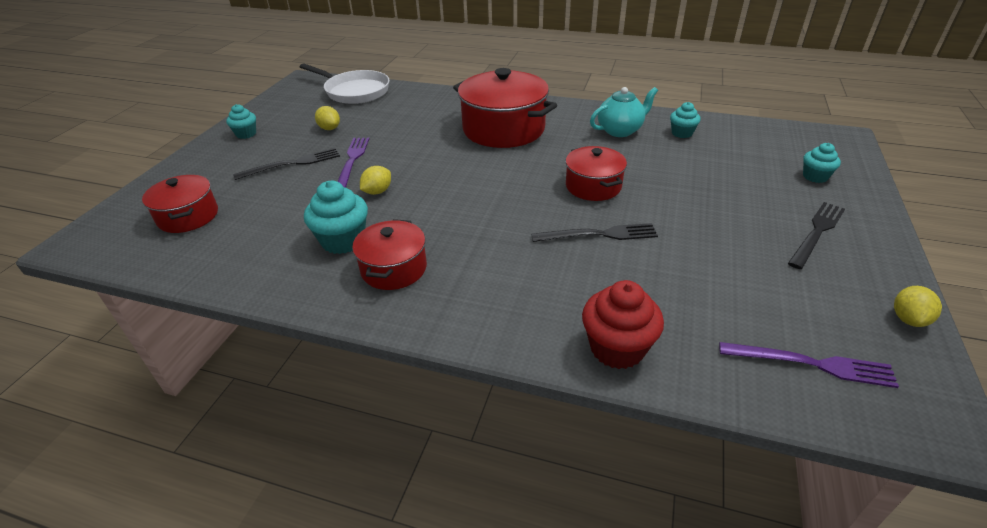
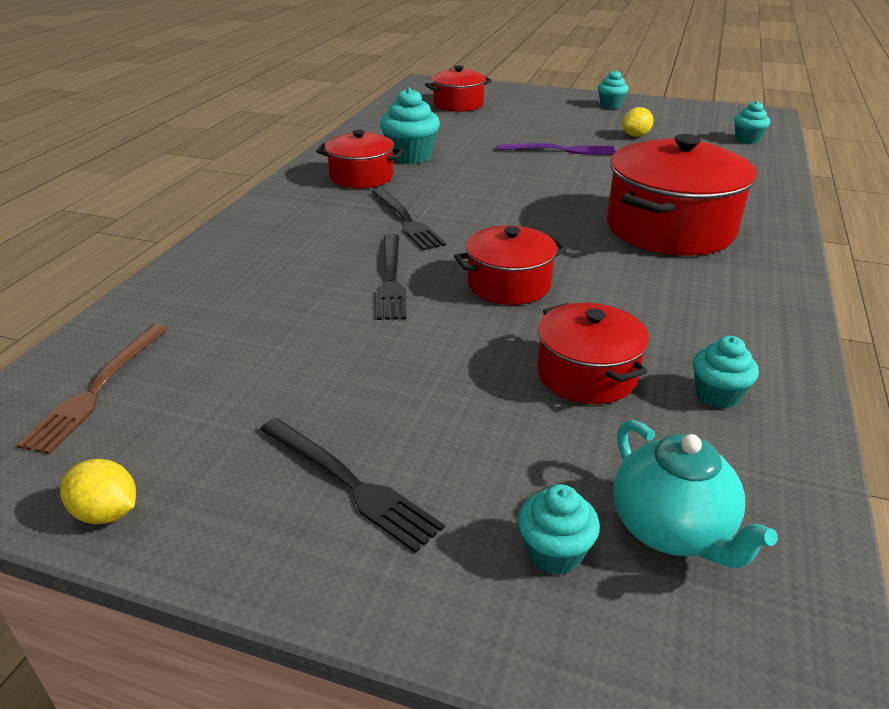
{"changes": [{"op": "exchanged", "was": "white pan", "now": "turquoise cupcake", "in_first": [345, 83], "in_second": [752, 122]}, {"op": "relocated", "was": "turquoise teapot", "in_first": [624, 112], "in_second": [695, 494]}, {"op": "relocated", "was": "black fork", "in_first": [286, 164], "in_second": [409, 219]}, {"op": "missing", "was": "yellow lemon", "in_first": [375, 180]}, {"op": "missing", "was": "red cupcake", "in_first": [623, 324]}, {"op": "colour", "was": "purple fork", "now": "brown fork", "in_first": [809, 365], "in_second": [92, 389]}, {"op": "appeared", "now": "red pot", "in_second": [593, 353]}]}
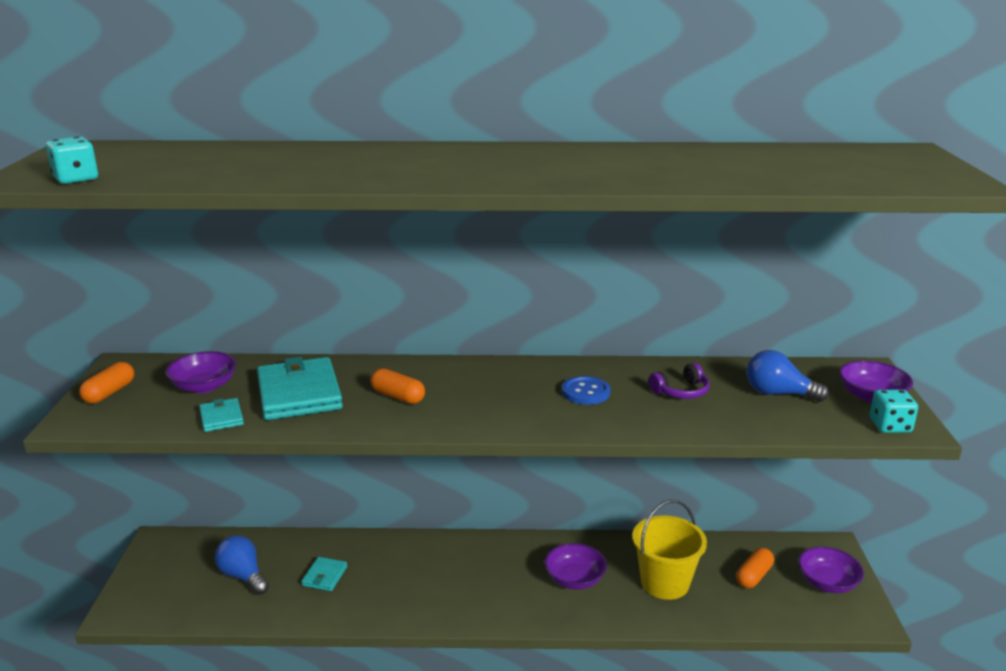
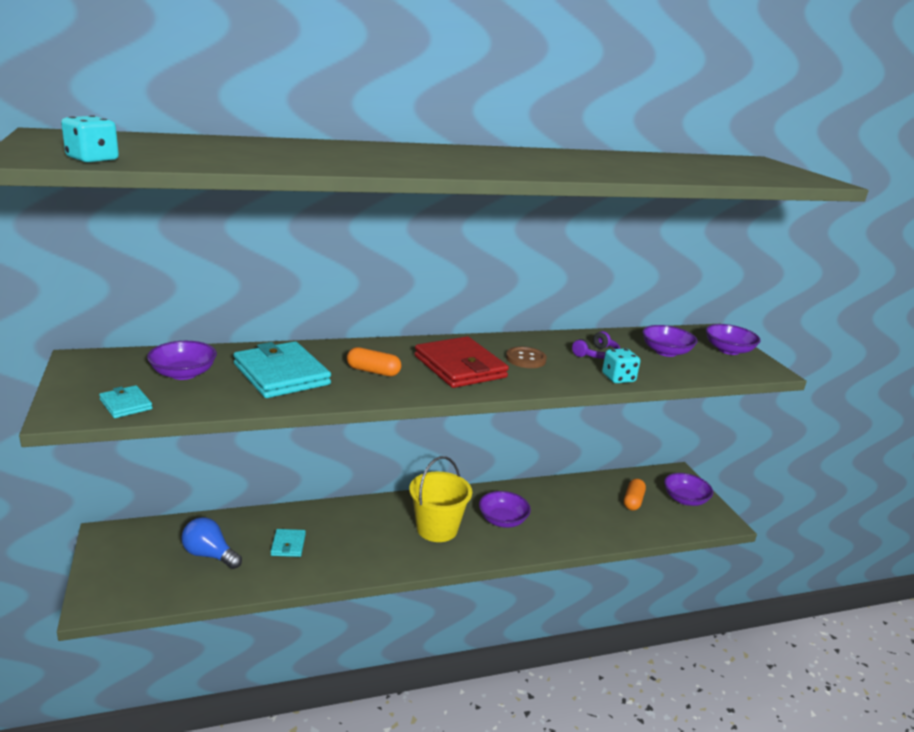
{"changes": [{"op": "exchanged", "was": "blue light bulb", "now": "purple bowl", "in_first": [788, 376], "in_second": [669, 341]}, {"op": "missing", "was": "orange capsule", "in_first": [106, 383]}, {"op": "colour", "was": "blue button", "now": "brown button", "in_first": [586, 390], "in_second": [526, 357]}, {"op": "relocated", "was": "turquoise dice", "in_first": [894, 411], "in_second": [621, 365]}, {"op": "relocated", "was": "turquoise wallet", "in_first": [221, 415], "in_second": [125, 401]}, {"op": "relocated", "was": "yellow bucket", "in_first": [669, 549], "in_second": [440, 499]}, {"op": "appeared", "now": "red wallet", "in_second": [461, 362]}]}
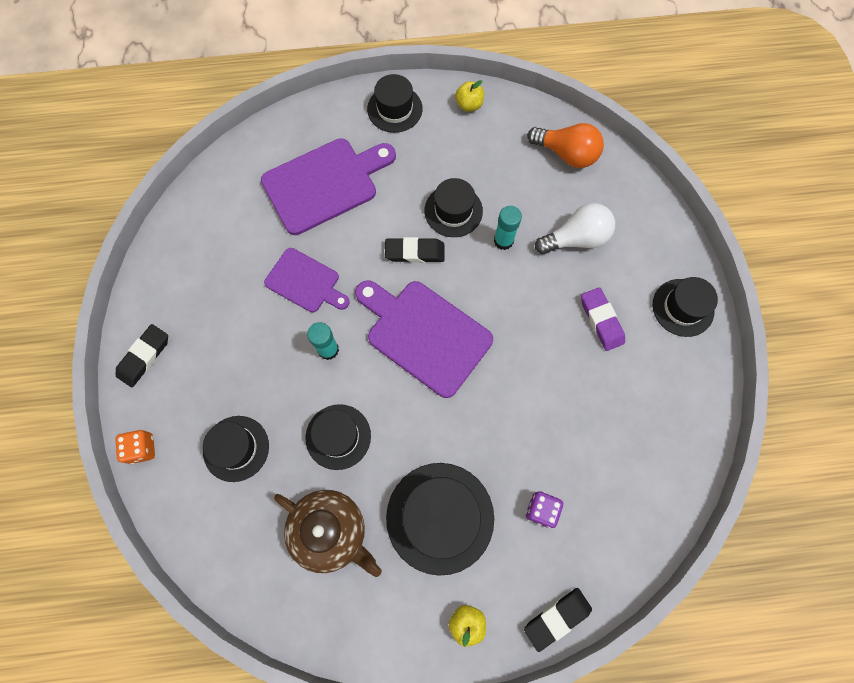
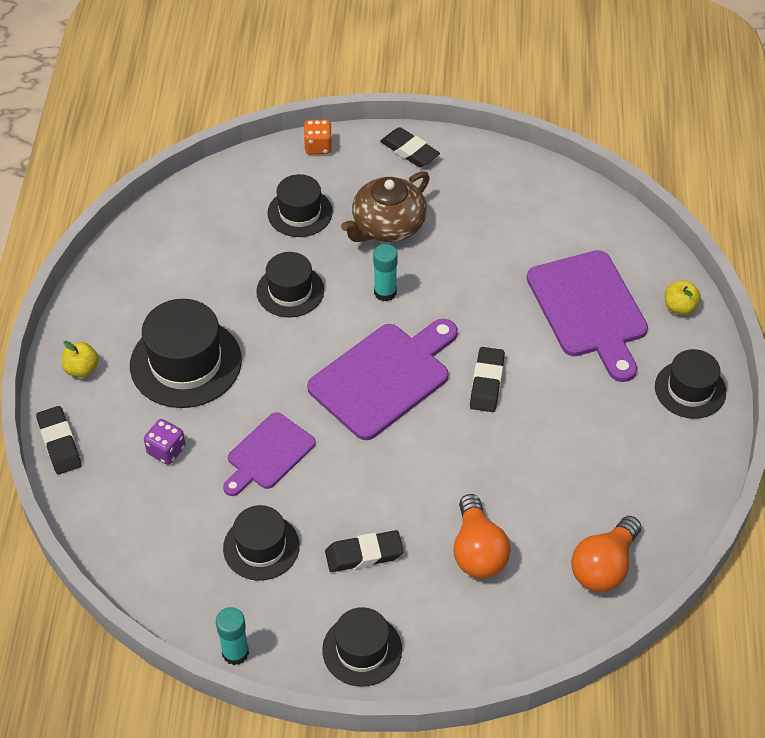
{"changes": [{"op": "relocated", "was": "yellow apple", "in_first": [469, 95], "in_second": [683, 297]}, {"op": "relocated", "was": "black hat", "in_first": [453, 207], "in_second": [261, 543]}, {"op": "colour", "was": "white light bulb", "now": "orange light bulb", "in_first": [575, 228], "in_second": [482, 536]}, {"op": "relocated", "was": "turquoise glue stick", "in_first": [508, 228], "in_second": [232, 636]}, {"op": "relocated", "was": "purple cutting board", "in_first": [307, 280], "in_second": [269, 454]}, {"op": "colour", "was": "purple eraser", "now": "black eraser", "in_first": [603, 319], "in_second": [364, 551]}, {"op": "relocated", "was": "brown teapot", "in_first": [328, 533], "in_second": [385, 206]}]}
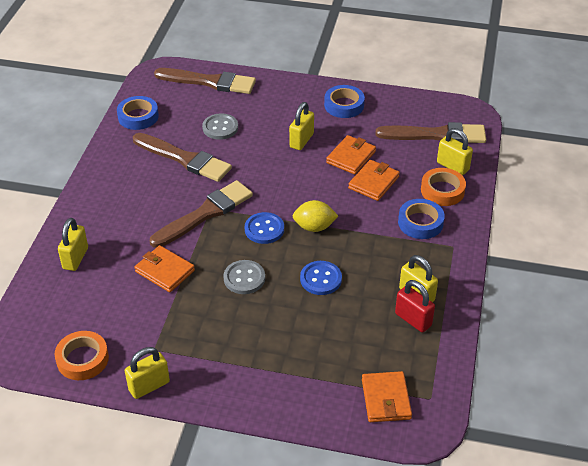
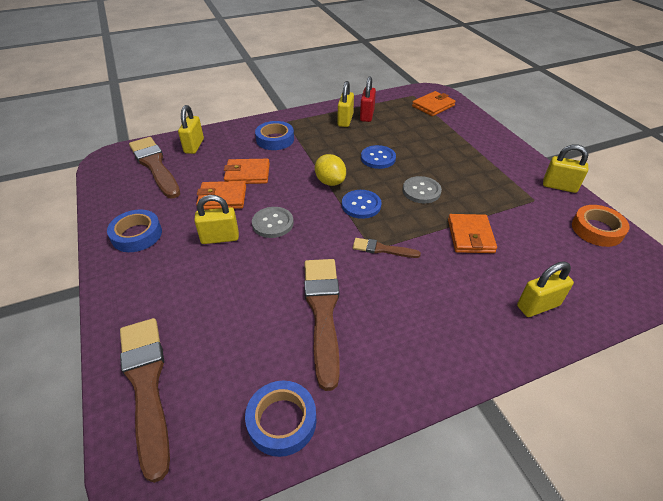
{"changes": [{"op": "relocated", "was": "grey button", "in_first": [220, 126], "in_second": [273, 222]}, {"op": "missing", "was": "orange tape", "in_first": [443, 187]}, {"op": "size", "was": "brown brush", "in_first": [201, 214], "in_second": [387, 248], "ratio": 0.51}]}
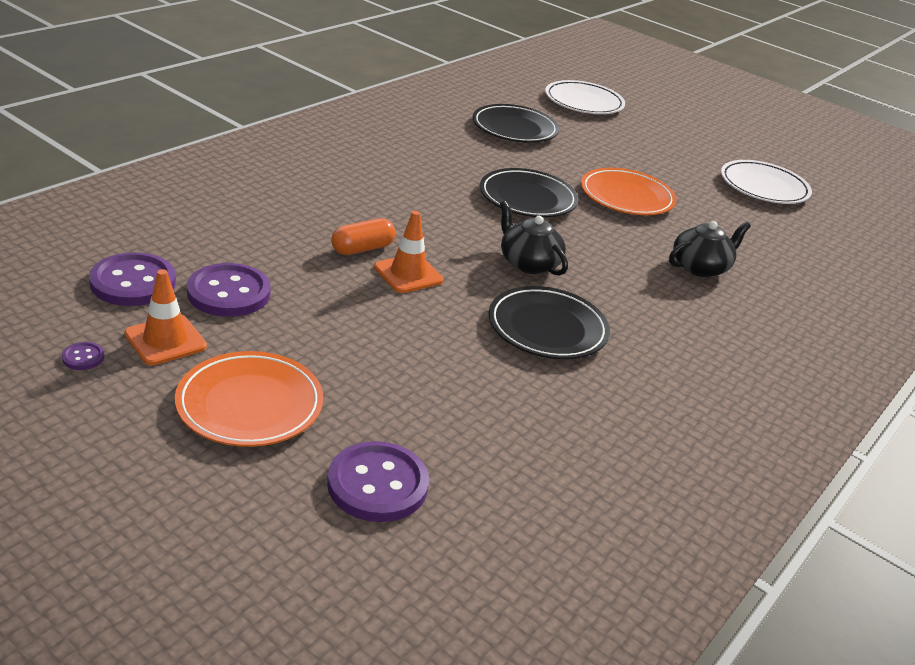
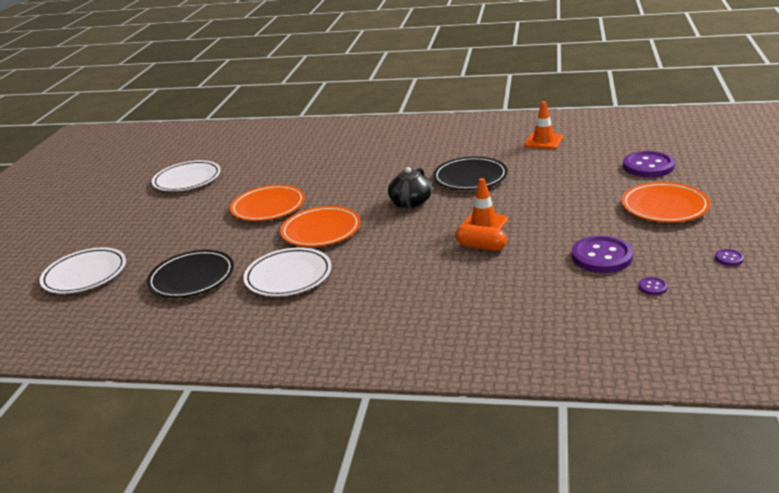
{"changes": [{"op": "colour", "was": "black plate", "now": "orange plate", "in_first": [529, 192], "in_second": [320, 226]}, {"op": "missing", "was": "black teapot", "in_first": [710, 249]}, {"op": "size", "was": "purple button", "in_first": [132, 279], "in_second": [653, 286], "ratio": 0.44}, {"op": "relocated", "was": "orange traffic cone", "in_first": [165, 317], "in_second": [543, 125]}, {"op": "appeared", "now": "white plate", "in_second": [288, 272]}]}
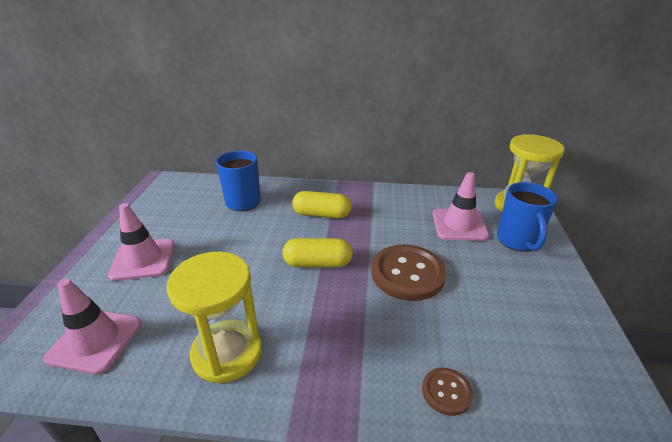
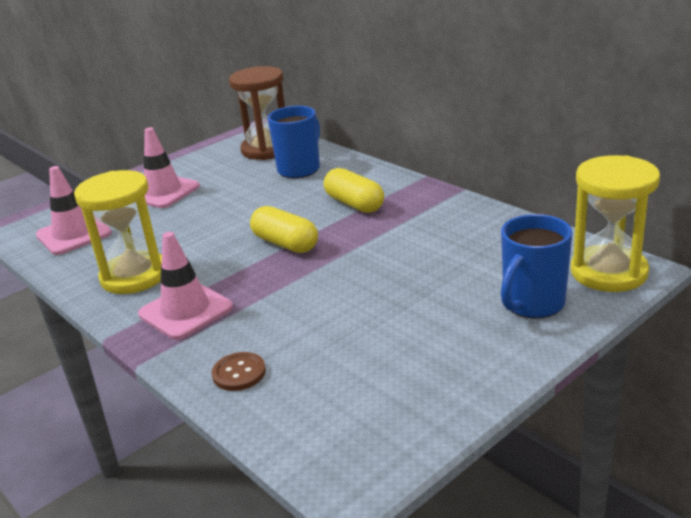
{"changes": [{"op": "relocated", "was": "pink traffic cone", "in_first": [461, 206], "in_second": [185, 286]}, {"op": "missing", "was": "brown button", "in_first": [408, 272]}, {"op": "appeared", "now": "brown hourglass", "in_second": [257, 113]}]}
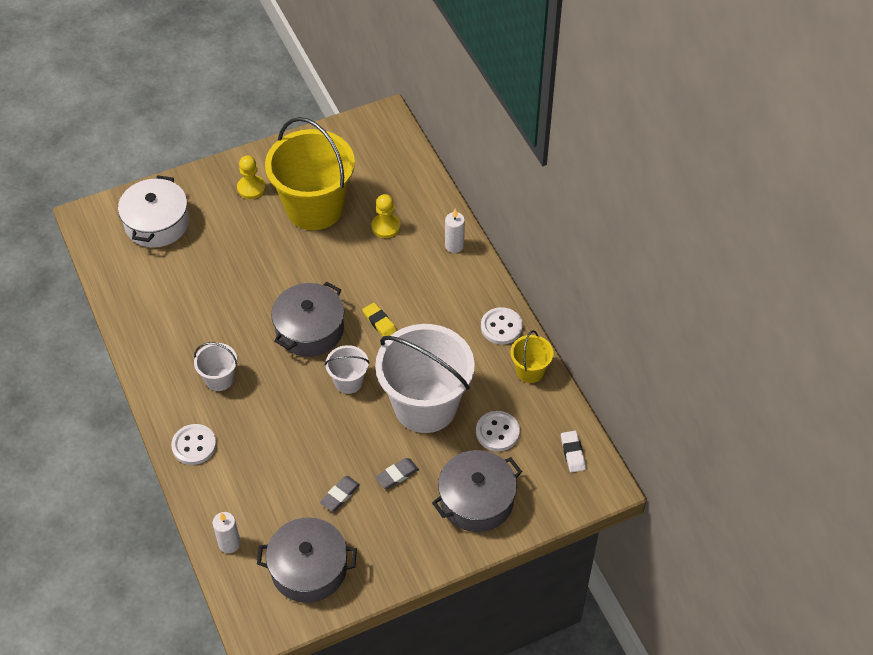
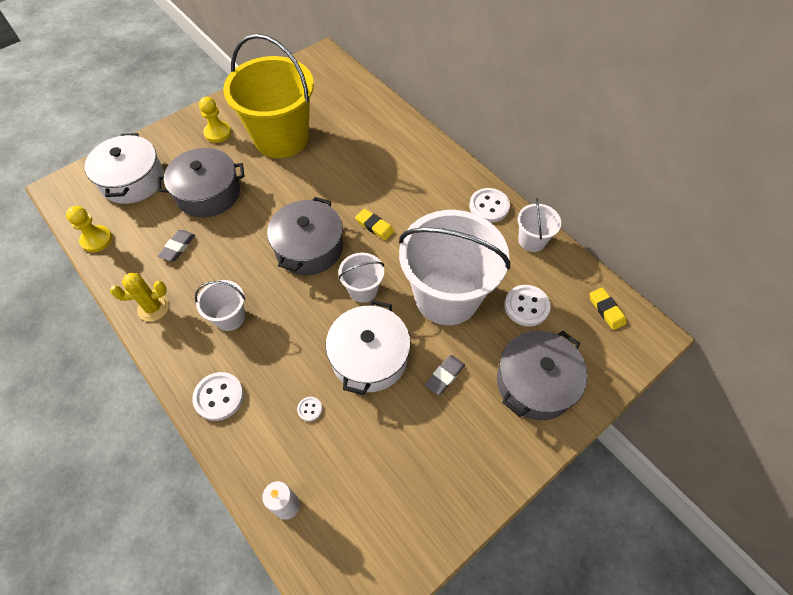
{"changes": [{"op": "relocated", "was": "yellow pawn", "in_first": [385, 216], "in_second": [89, 229]}, {"op": "missing", "was": "white candle", "in_first": [455, 231]}, {"op": "colour", "was": "yellow bucket", "now": "white bucket", "in_first": [532, 356], "in_second": [539, 225]}, {"op": "colour", "was": "white eraser", "now": "yellow eraser", "in_first": [573, 452], "in_second": [608, 308]}, {"op": "relocated", "was": "grey eraser", "in_first": [340, 493], "in_second": [176, 245]}, {"op": "relocated", "was": "grey pot", "in_first": [307, 560], "in_second": [201, 183]}, {"op": "appeared", "now": "yellow cactus", "in_second": [139, 297]}, {"op": "appeared", "now": "white pot", "in_second": [368, 347]}, {"op": "appeared", "now": "white button", "in_second": [309, 409]}]}
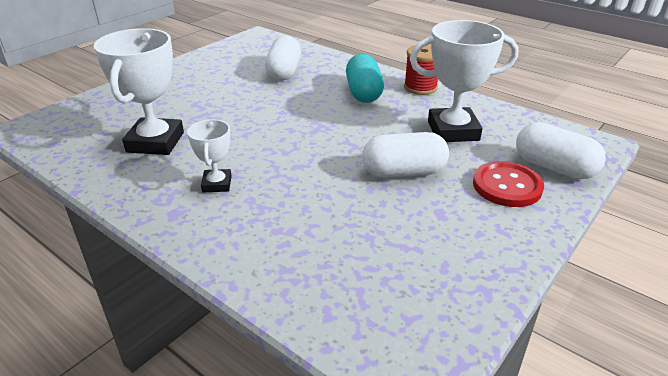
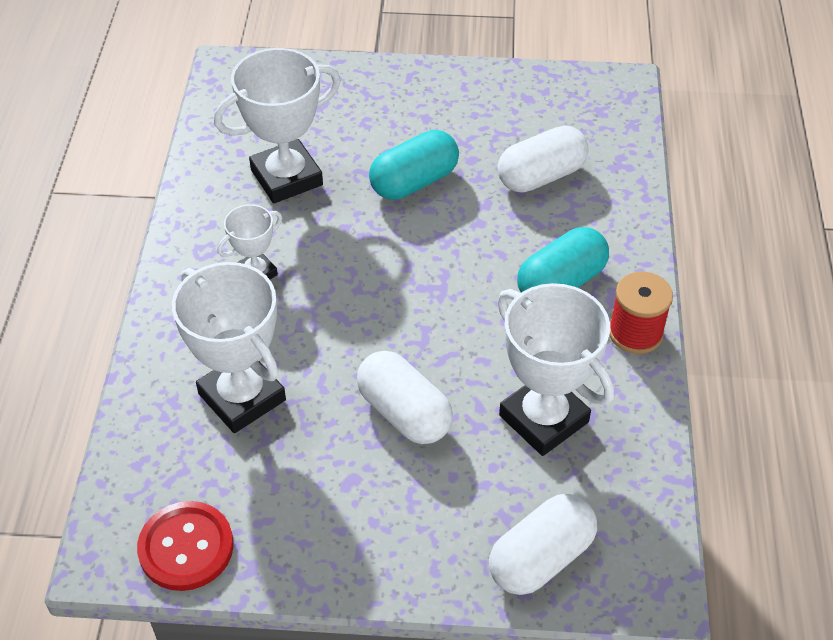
{"changes": [{"op": "spun", "was": "white capsule", "in_first": [561, 150], "in_second": [543, 544], "clockwise": 45}, {"op": "relocated", "was": "red button", "in_first": [508, 184], "in_second": [185, 546]}, {"op": "appeared", "now": "turquoise capsule", "in_second": [414, 165]}, {"op": "appeared", "now": "white trophy", "in_second": [229, 347]}]}
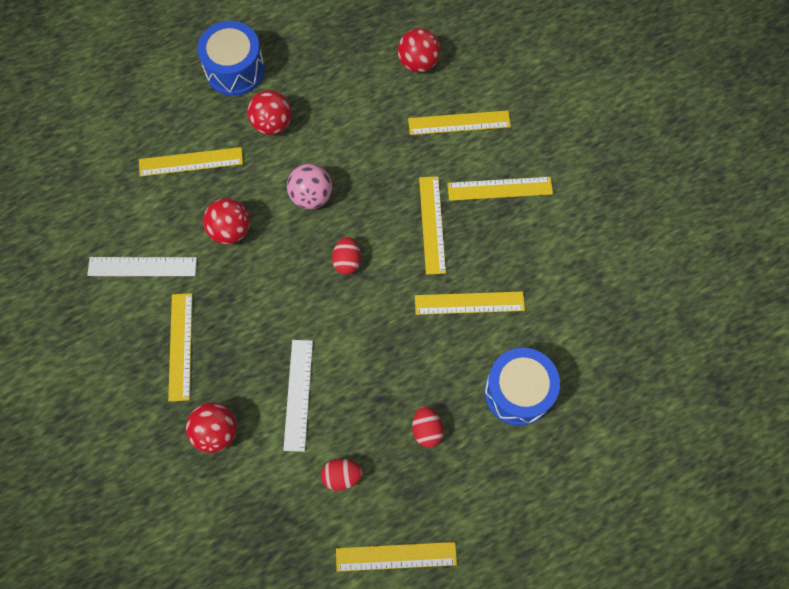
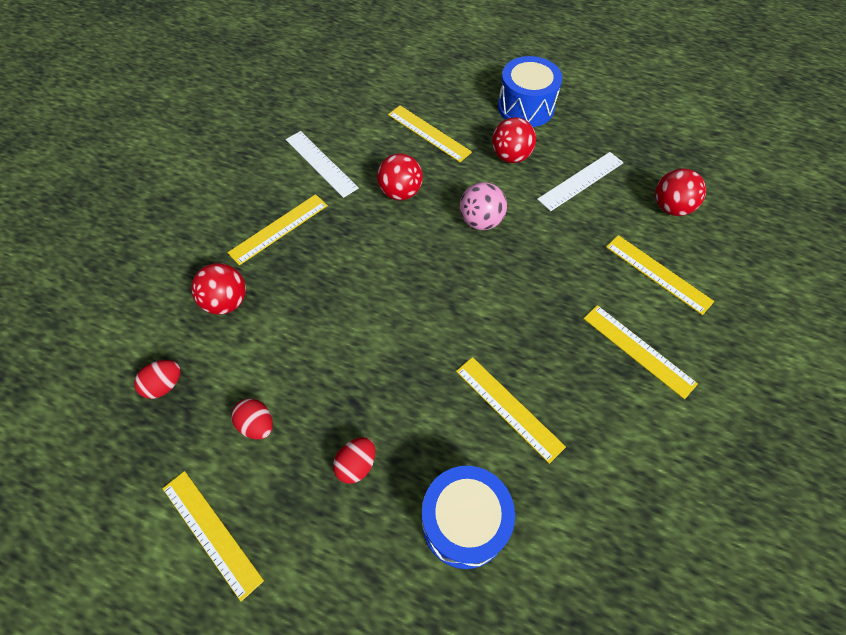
{"changes": [{"op": "missing", "was": "yellow ruler", "in_first": [432, 225]}, {"op": "relocated", "was": "red egg", "in_first": [346, 256], "in_second": [157, 379]}, {"op": "relocated", "was": "white ruler", "in_first": [298, 396], "in_second": [580, 181]}]}
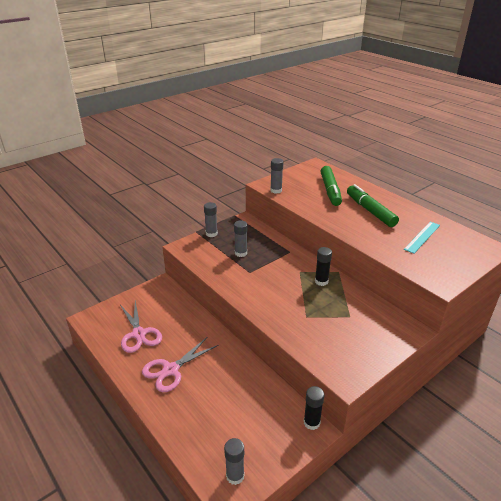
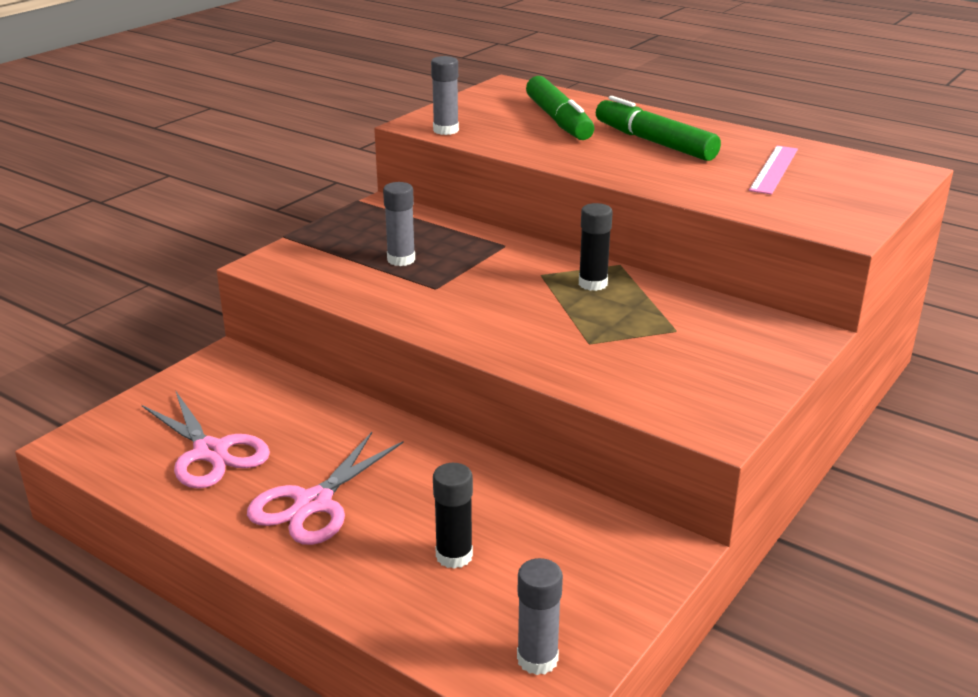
{"changes": [{"op": "missing", "was": "grey glue stick", "in_first": [211, 219]}, {"op": "colour", "was": "turquoise ruler", "now": "pink ruler", "in_first": [422, 237], "in_second": [773, 170]}, {"op": "relocated", "was": "black glue stick", "in_first": [314, 408], "in_second": [453, 516]}]}
